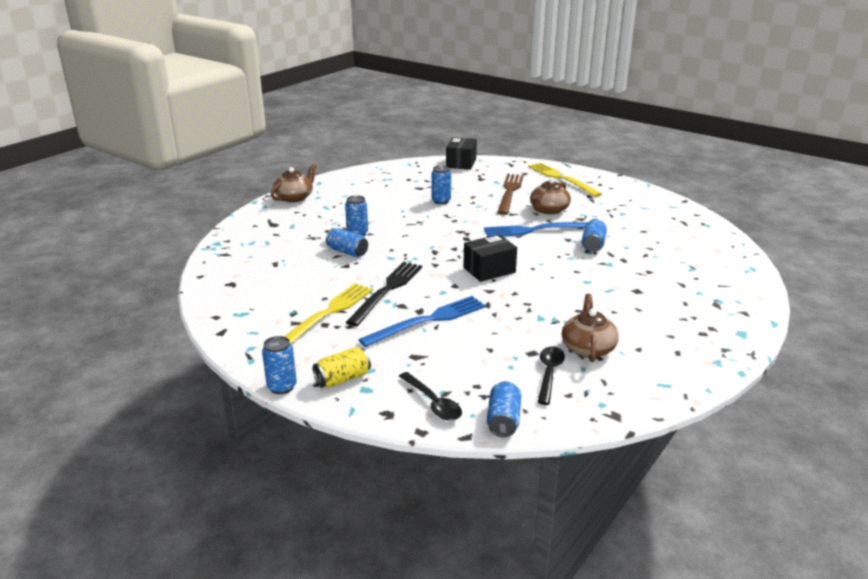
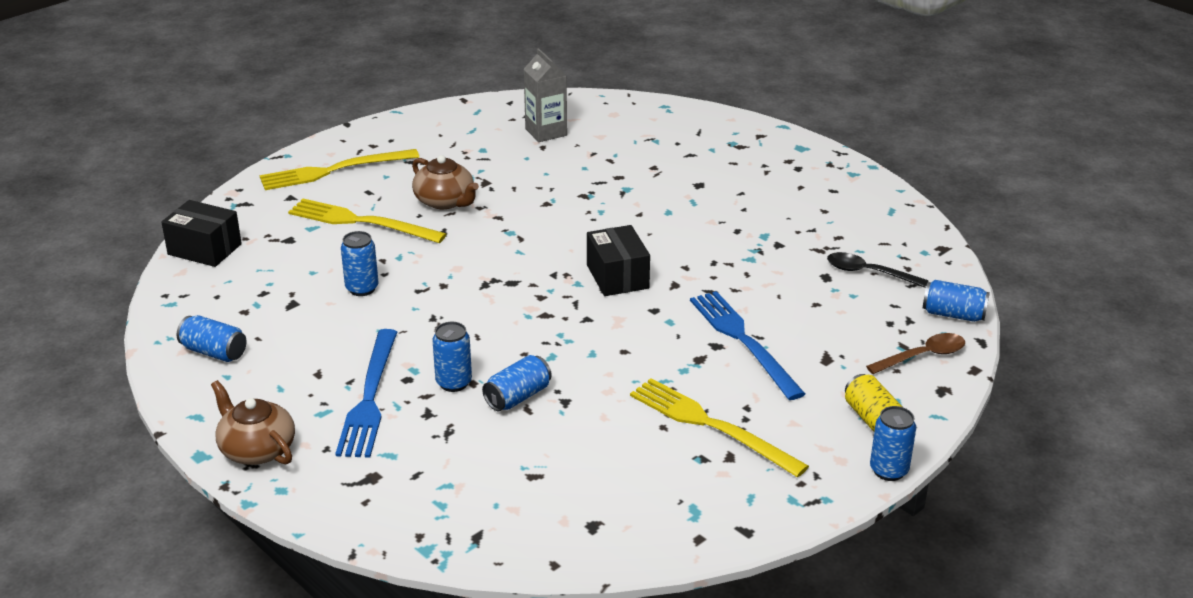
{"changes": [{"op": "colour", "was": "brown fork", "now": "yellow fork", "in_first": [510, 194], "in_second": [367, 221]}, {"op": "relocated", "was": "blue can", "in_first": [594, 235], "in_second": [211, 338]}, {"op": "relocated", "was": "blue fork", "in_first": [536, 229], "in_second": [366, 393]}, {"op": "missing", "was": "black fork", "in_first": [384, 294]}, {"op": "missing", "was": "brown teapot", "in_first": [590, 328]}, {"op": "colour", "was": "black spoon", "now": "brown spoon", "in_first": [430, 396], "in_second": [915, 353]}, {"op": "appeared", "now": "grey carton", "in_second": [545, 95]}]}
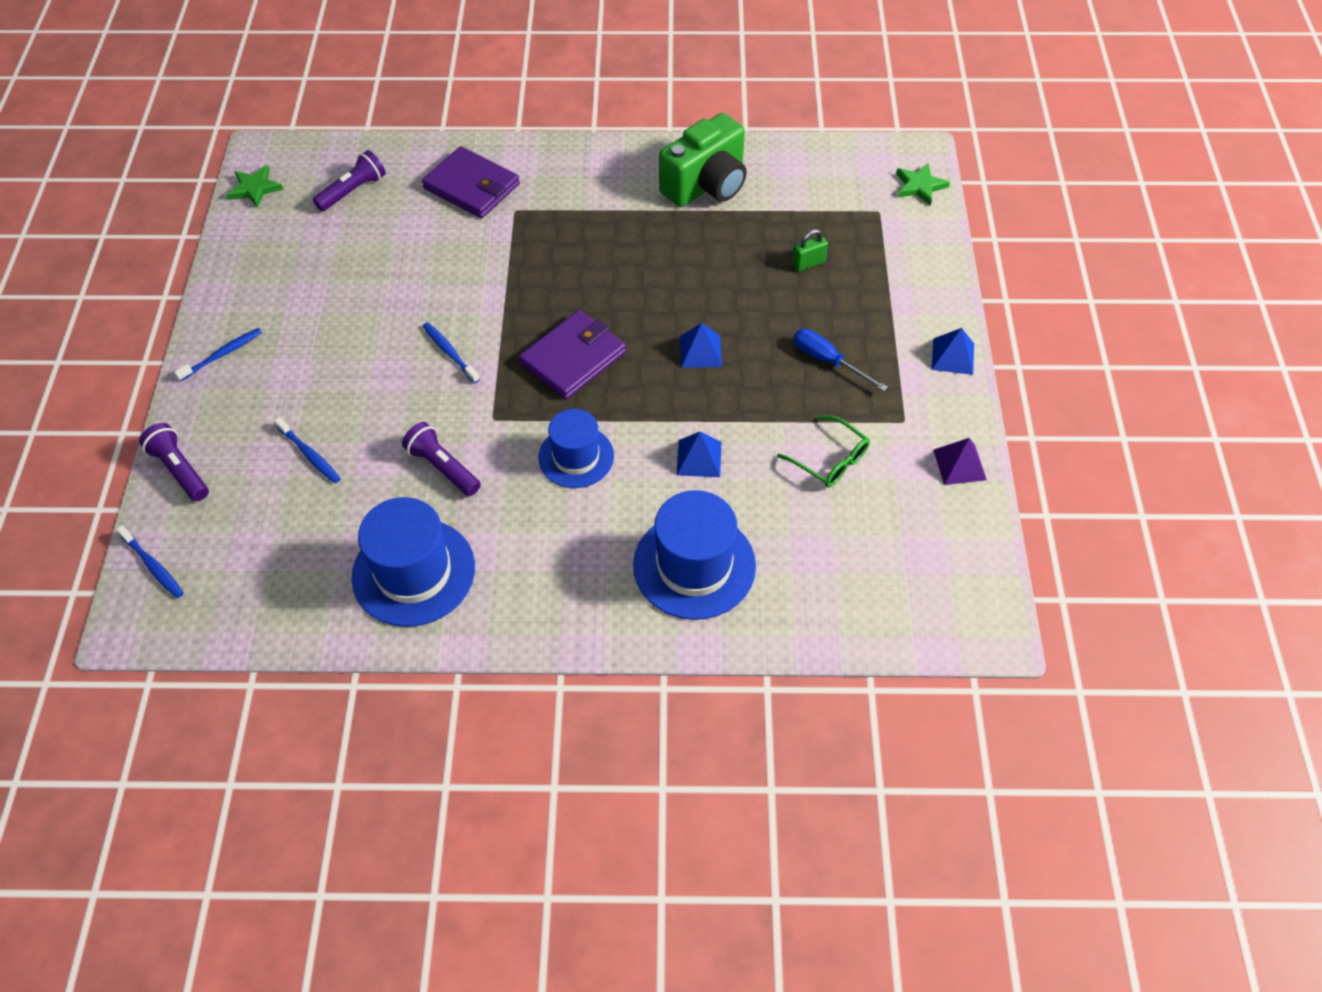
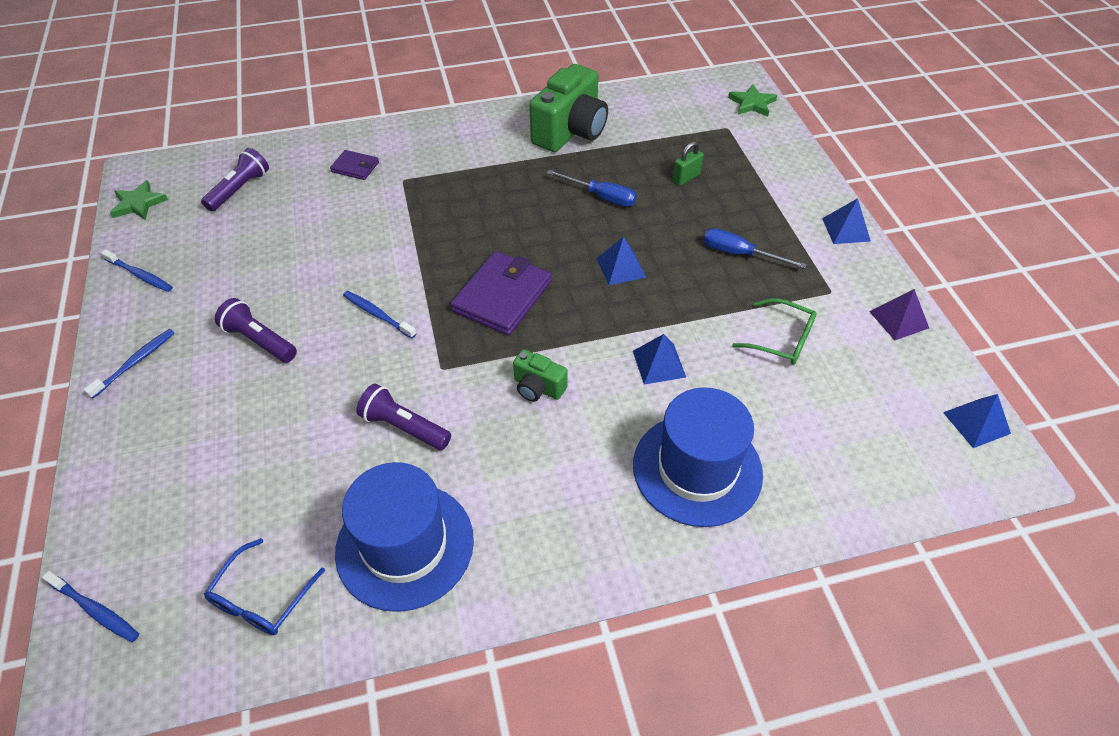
{"changes": [{"op": "size", "was": "purple wallet", "in_first": [471, 182], "in_second": [354, 165], "ratio": 0.53}, {"op": "exchanged", "was": "blue hat", "now": "green camera", "in_first": [576, 448], "in_second": [540, 375]}, {"op": "relocated", "was": "blue toothbrush", "in_first": [307, 450], "in_second": [137, 270]}, {"op": "relocated", "was": "purple flashlight", "in_first": [174, 462], "in_second": [256, 330]}, {"op": "appeared", "now": "blue screwdriver", "in_second": [592, 188]}, {"op": "appeared", "now": "blue pyramid", "in_second": [977, 421]}, {"op": "appeared", "now": "blue glasses", "in_second": [264, 586]}]}
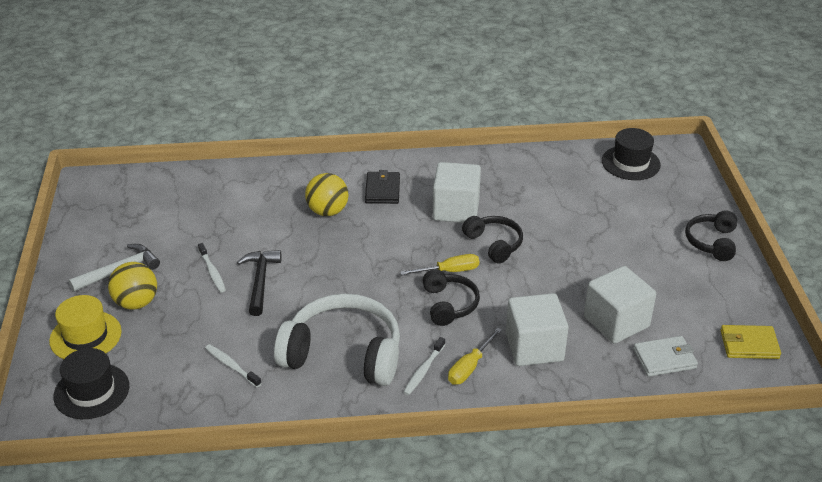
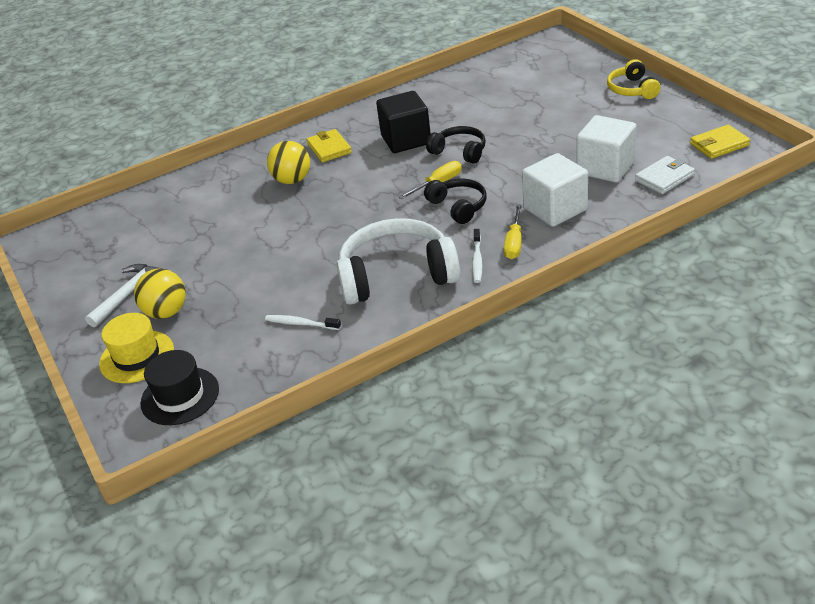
{"changes": [{"op": "missing", "was": "black hat", "in_first": [631, 154]}, {"op": "colour", "was": "white cube", "now": "black cube", "in_first": [457, 192], "in_second": [403, 122]}, {"op": "colour", "was": "black wallet", "now": "yellow wallet", "in_first": [382, 187], "in_second": [329, 146]}, {"op": "colour", "was": "black headphones", "now": "yellow headphones", "in_first": [711, 235], "in_second": [634, 79]}, {"op": "missing", "was": "white toothbrush", "in_first": [212, 267]}, {"op": "missing", "was": "black hammer", "in_first": [259, 283]}]}
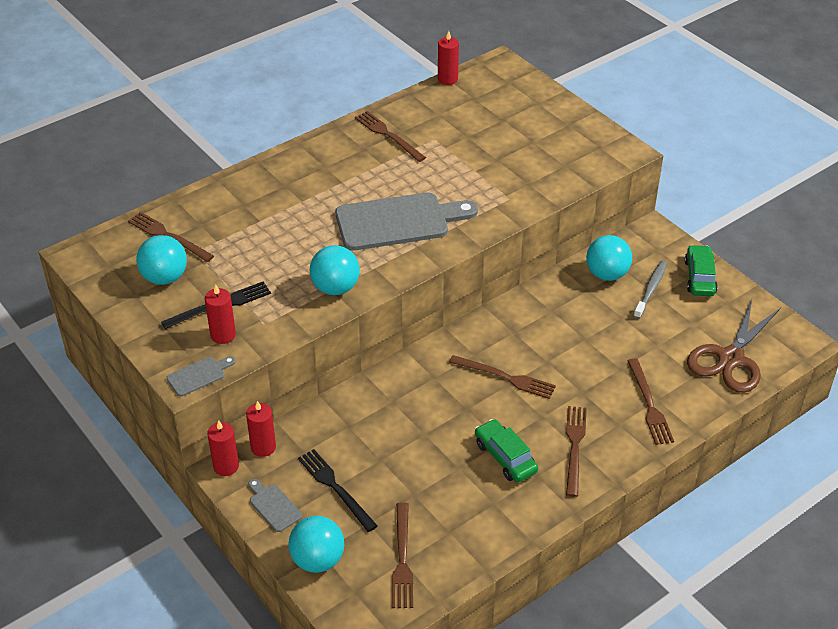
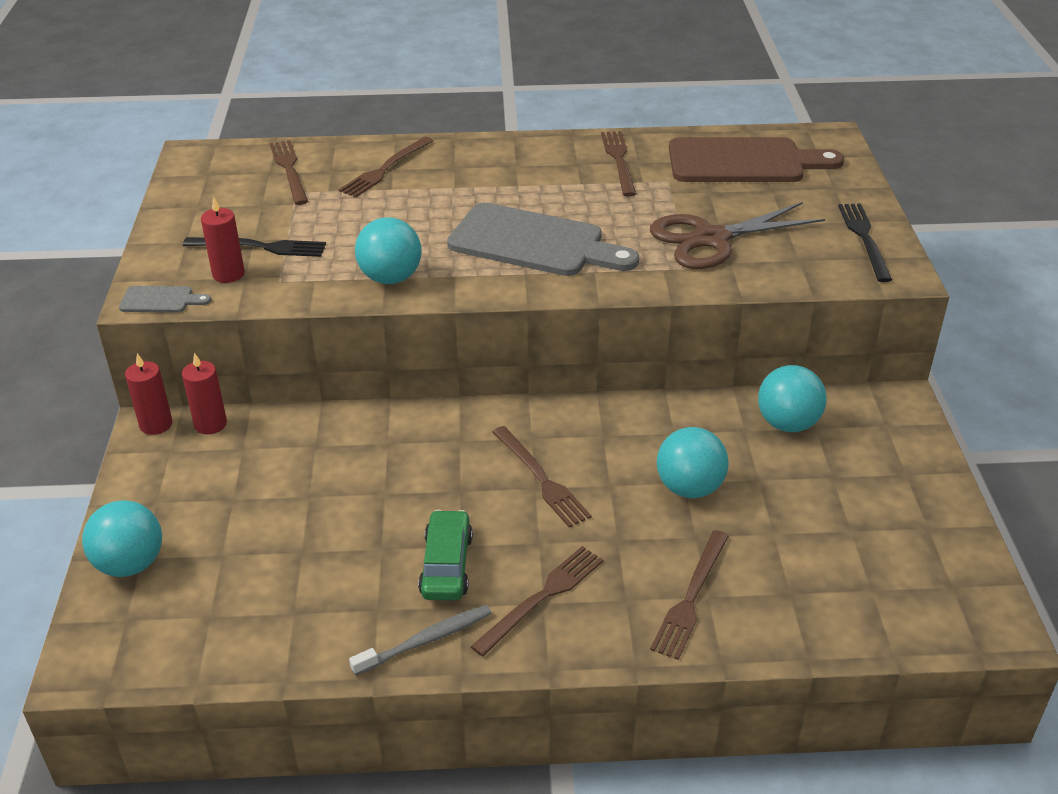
{"changes": [{"op": "missing", "was": "red candle", "in_first": [448, 58]}, {"op": "relocated", "was": "turquoise ball", "in_first": [161, 260], "in_second": [693, 462]}, {"op": "missing", "was": "green car", "in_first": [701, 270]}, {"op": "relocated", "was": "grey toothbrush", "in_first": [650, 290], "in_second": [420, 640]}, {"op": "relocated", "was": "brown scissors", "in_first": [734, 346], "in_second": [737, 235]}, {"op": "relocated", "was": "black fork", "in_first": [338, 490], "in_second": [865, 243]}, {"op": "missing", "was": "grey cutting board", "in_first": [275, 505]}, {"op": "relocated", "was": "brown fork", "in_first": [402, 555], "in_second": [386, 167]}, {"op": "appeared", "now": "brown cutting board", "in_second": [756, 159]}]}
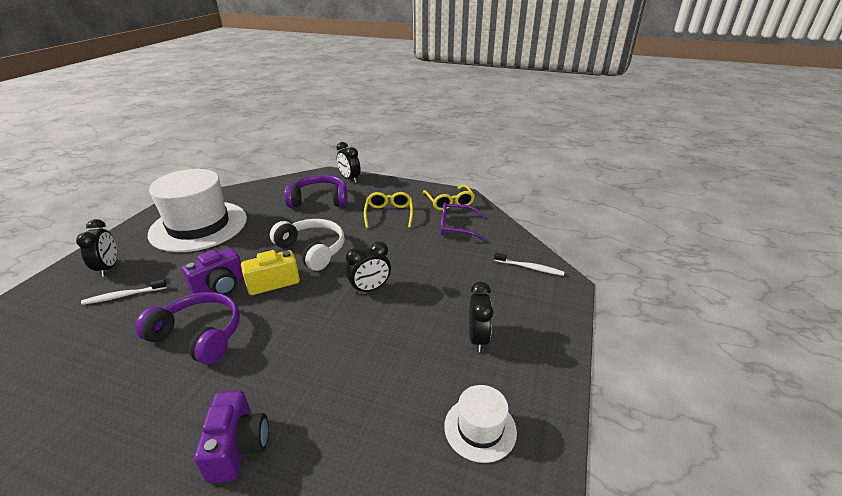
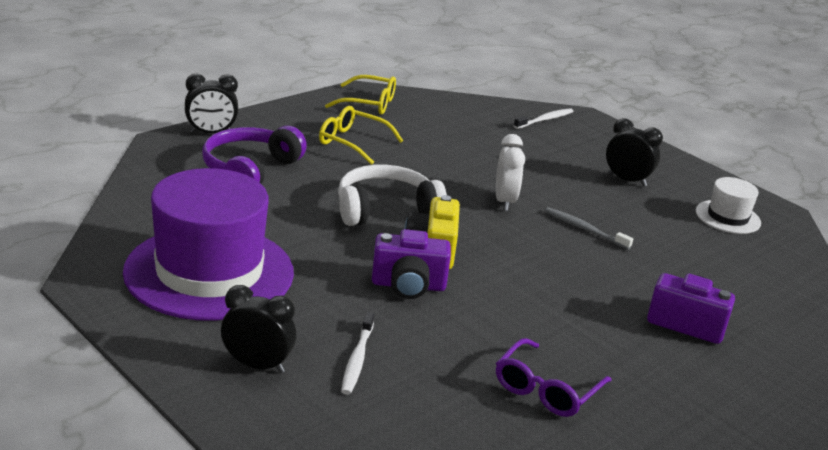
{"changes": [{"op": "colour", "was": "white hat", "now": "purple hat", "in_first": [197, 210], "in_second": [208, 244]}, {"op": "relocated", "was": "purple glasses", "in_first": [463, 222], "in_second": [554, 377]}, {"op": "colour", "was": "black clock", "now": "white clock", "in_first": [368, 268], "in_second": [510, 172]}, {"op": "spun", "was": "purple camera", "in_first": [213, 271], "in_second": [411, 264], "clockwise": 105}, {"op": "missing", "was": "purple headphones", "in_first": [187, 328]}, {"op": "appeared", "now": "grey toothbrush", "in_second": [589, 228]}]}
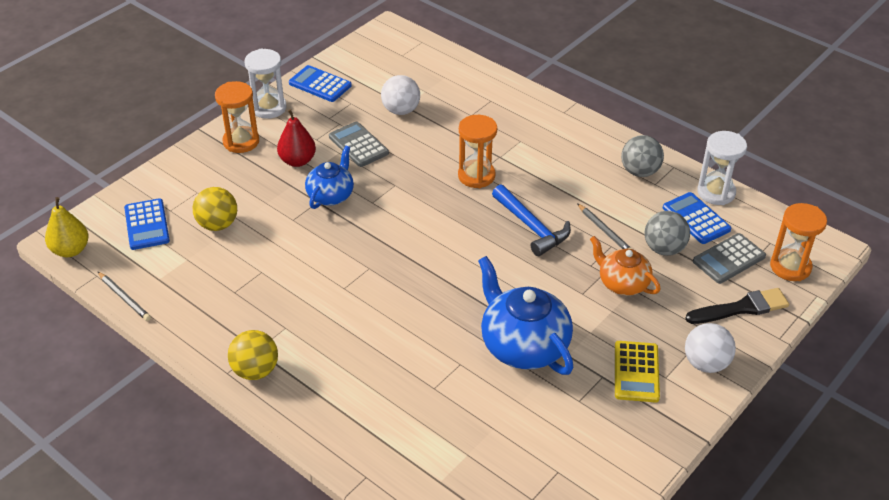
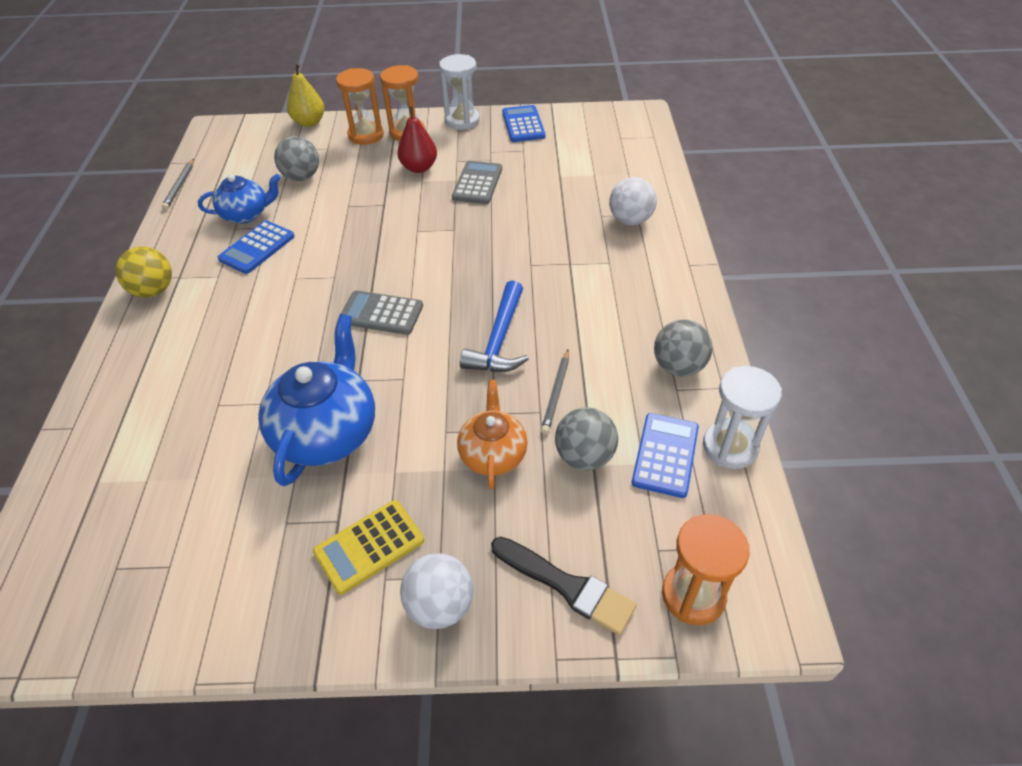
{"changes": [{"op": "relocated", "was": "white ball", "in_first": [400, 95], "in_second": [633, 201]}, {"op": "relocated", "was": "orange hourglass", "in_first": [477, 151], "in_second": [360, 106]}, {"op": "relocated", "was": "blue teapot", "in_first": [329, 177], "in_second": [239, 199]}, {"op": "colour", "was": "yellow ball", "now": "grey ball", "in_first": [215, 209], "in_second": [296, 158]}, {"op": "relocated", "was": "yellow pear", "in_first": [67, 227], "in_second": [305, 95]}, {"op": "relocated", "was": "blue calculator", "in_first": [147, 224], "in_second": [256, 247]}, {"op": "relocated", "was": "grey calculator", "in_first": [729, 258], "in_second": [382, 312]}]}
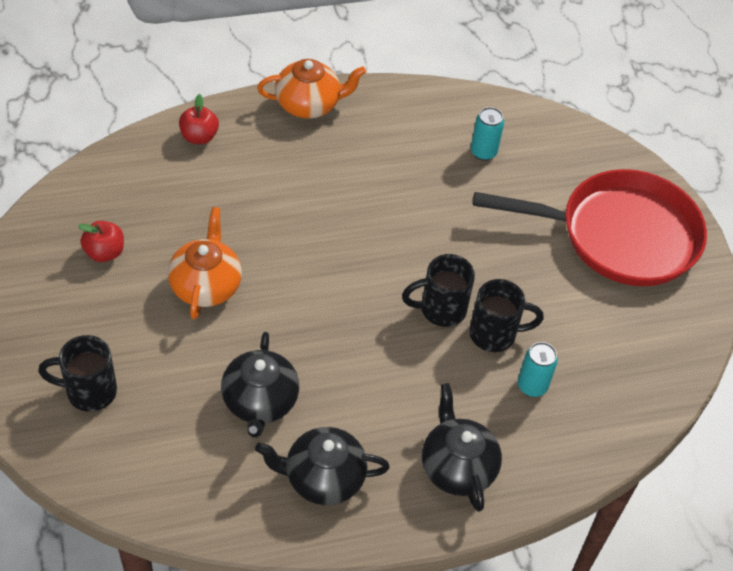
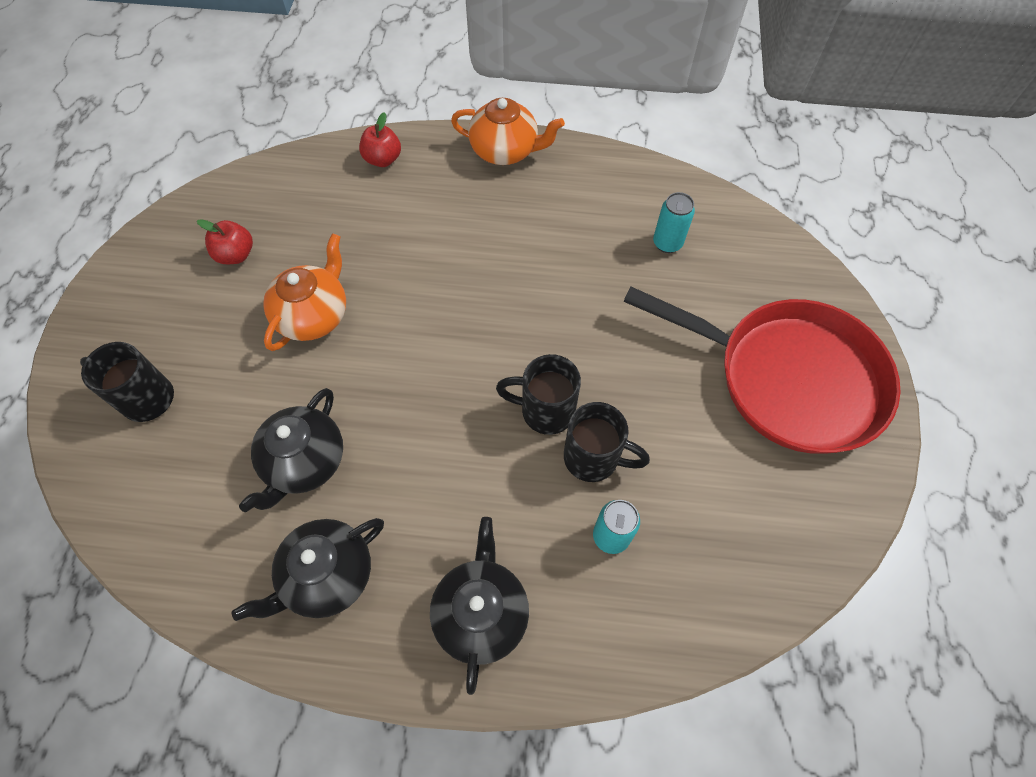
{"changes": [{"op": "spun", "was": "black teapot", "in_first": [322, 466], "in_second": [307, 569], "clockwise": -60}]}
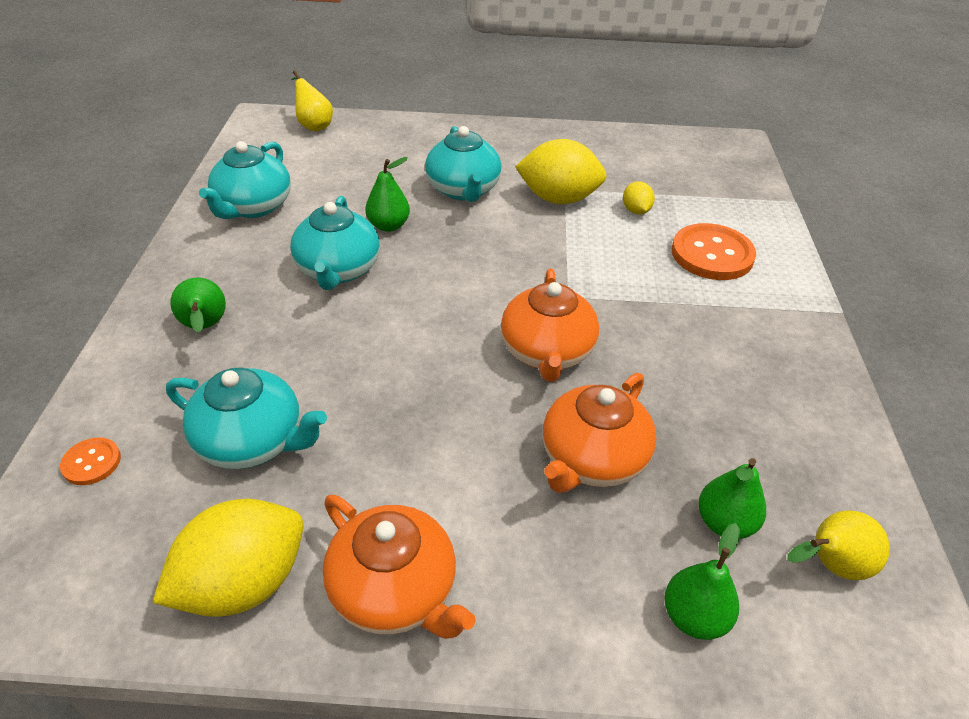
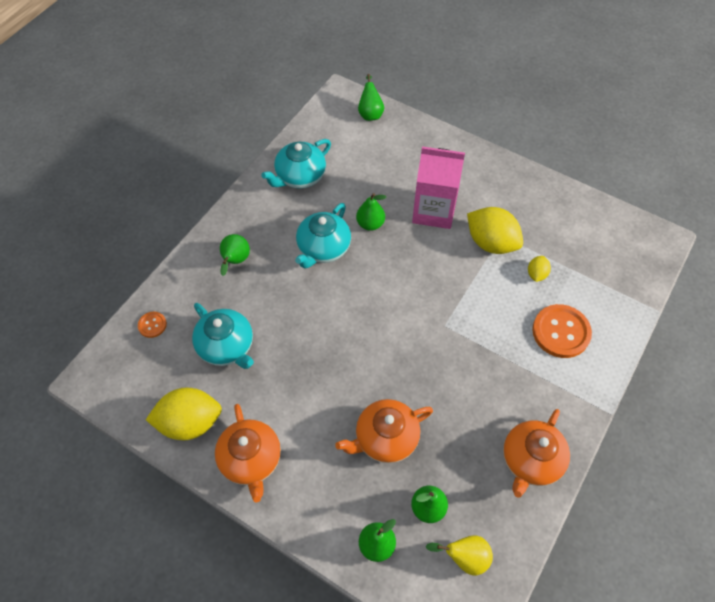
{"changes": [{"op": "colour", "was": "yellow pear", "now": "green pear", "in_first": [312, 100], "in_second": [371, 97]}, {"op": "exchanged", "was": "turquoise teapot", "now": "pink carton", "in_first": [463, 164], "in_second": [438, 187]}, {"op": "relocated", "was": "orange teapot", "in_first": [550, 325], "in_second": [536, 453]}]}
